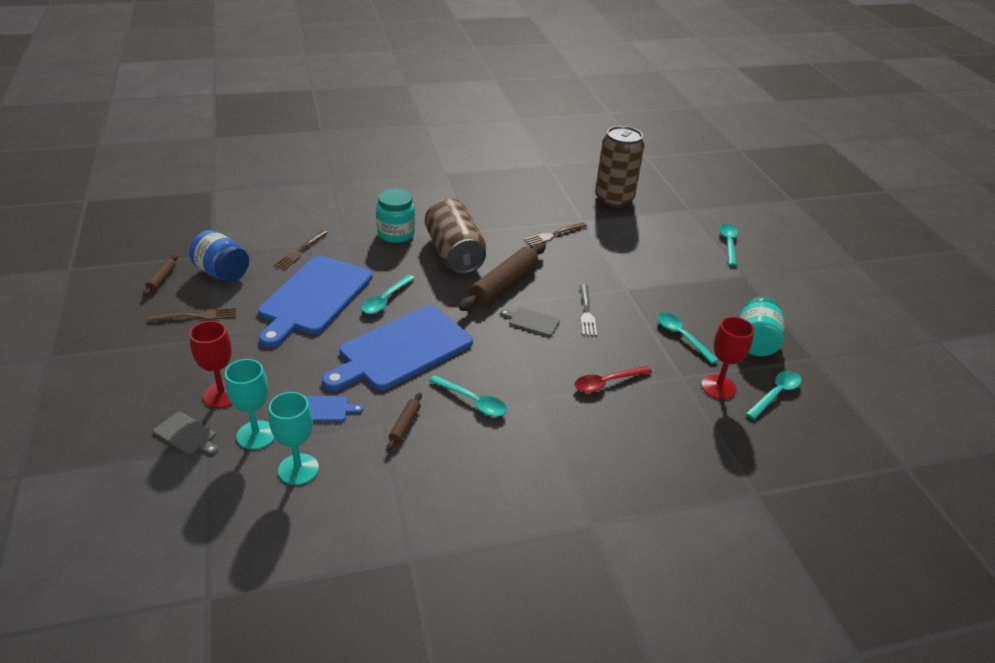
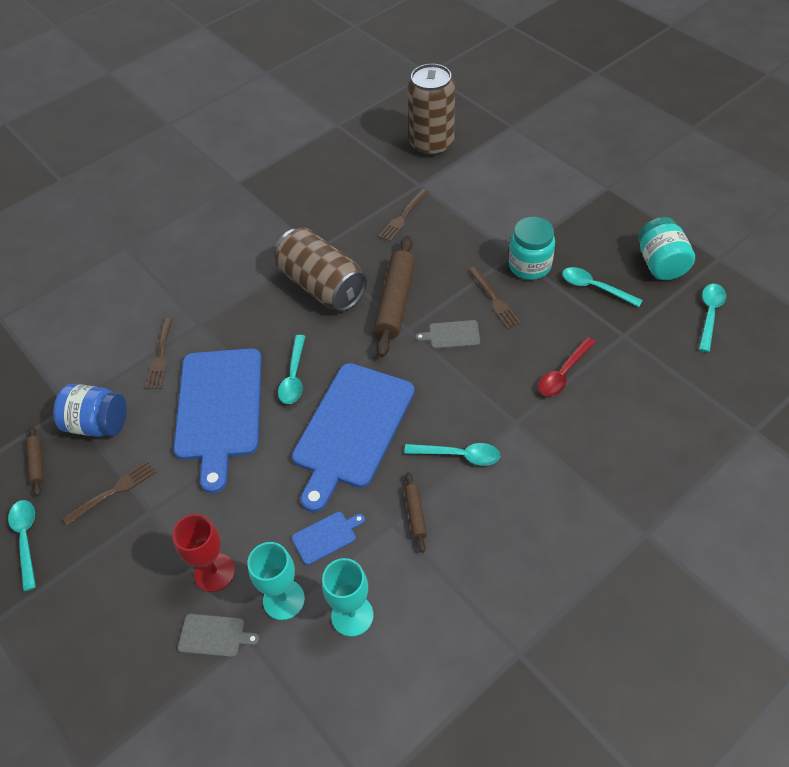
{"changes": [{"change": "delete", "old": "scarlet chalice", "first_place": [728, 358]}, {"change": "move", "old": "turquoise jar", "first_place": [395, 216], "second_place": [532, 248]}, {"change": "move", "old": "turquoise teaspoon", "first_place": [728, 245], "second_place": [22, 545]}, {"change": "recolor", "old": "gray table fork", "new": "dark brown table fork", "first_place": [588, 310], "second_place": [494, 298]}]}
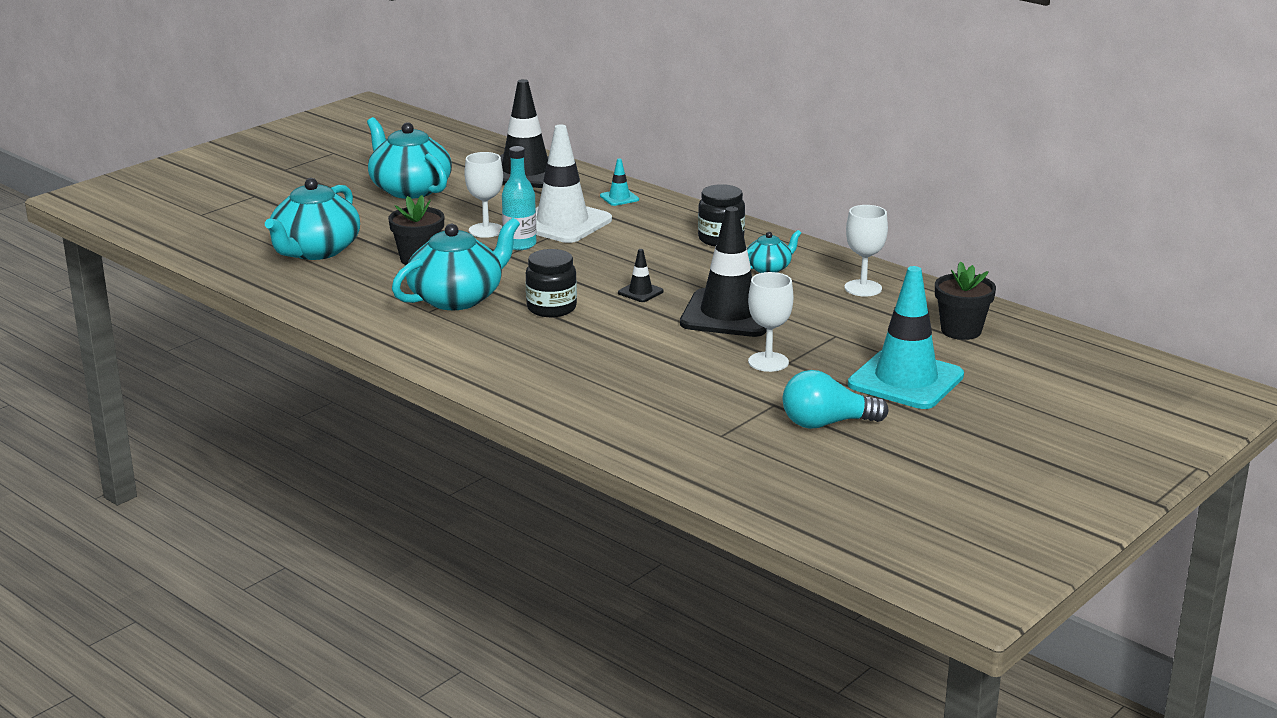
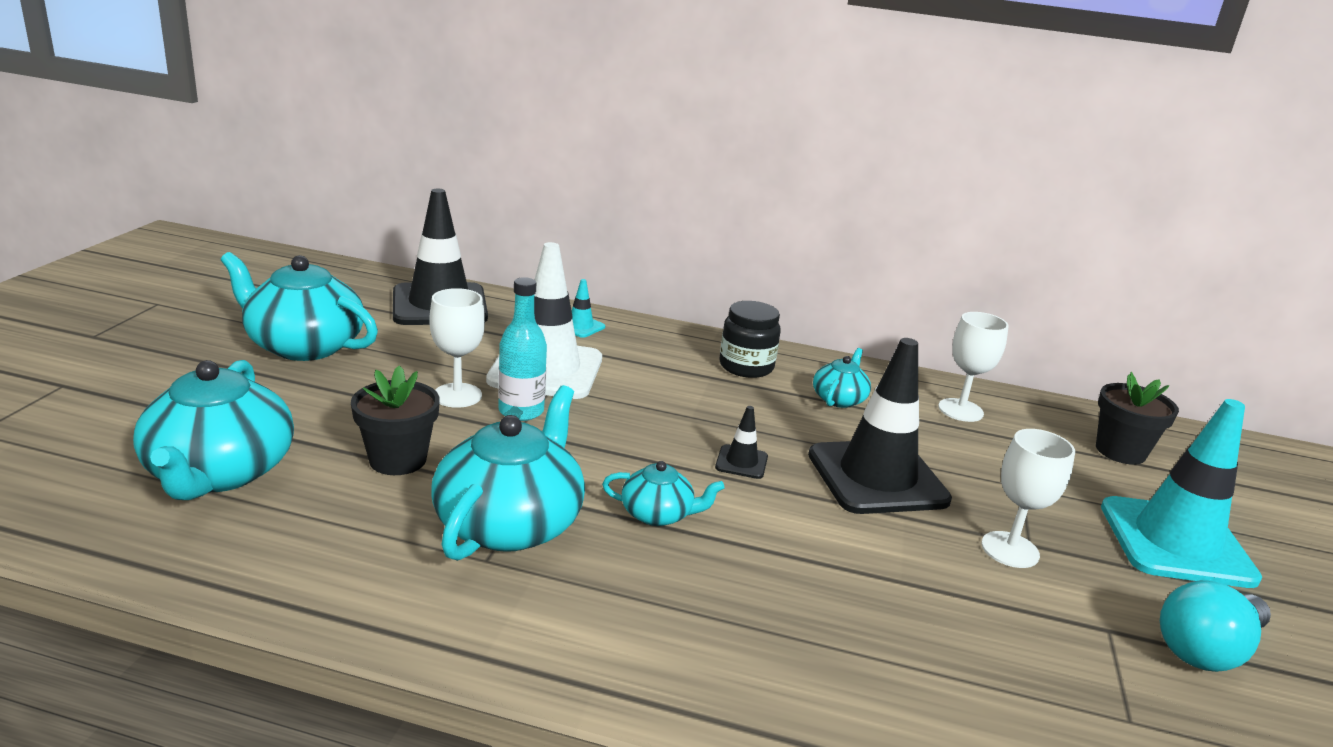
{"changes": [{"change": "replace", "old": "ebony jar", "new": "turquoise china teapot", "first_place": [551, 283], "second_place": [663, 493]}]}
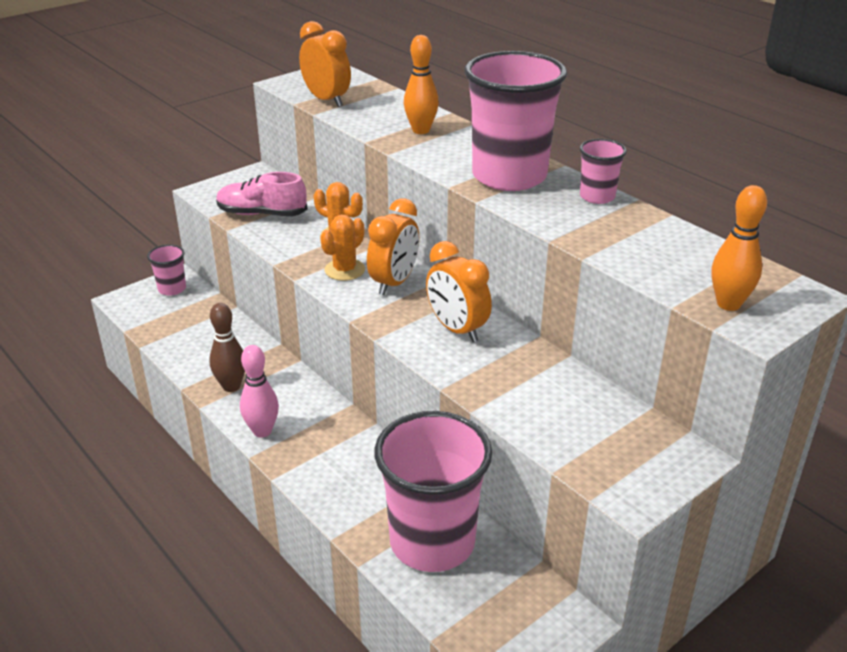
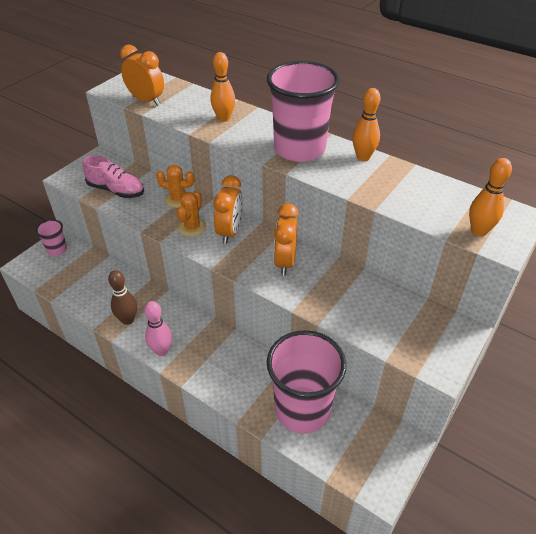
{"changes": [{"change": "replace", "old": "pink cup", "new": "orange-coloured skittle", "first_place": [603, 171], "second_place": [366, 124]}, {"change": "rotate", "old": "pink shoe", "first_place": [262, 194], "second_place": [113, 176], "degrees": -150}, {"change": "rotate", "old": "orange-coloured clock", "first_place": [459, 291], "second_place": [286, 239], "degrees": 60}]}
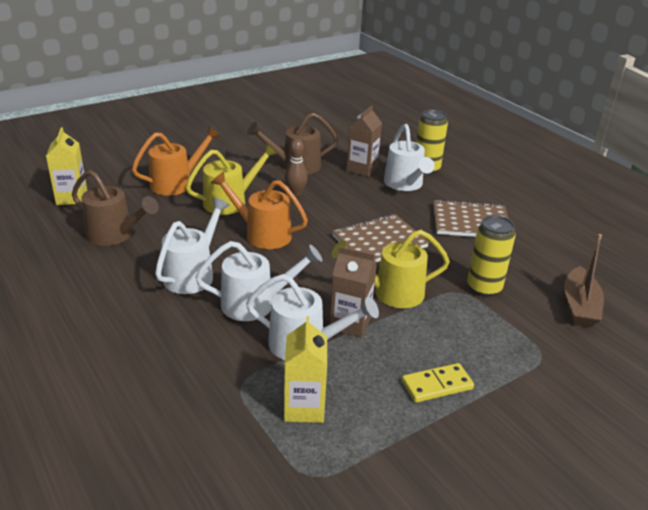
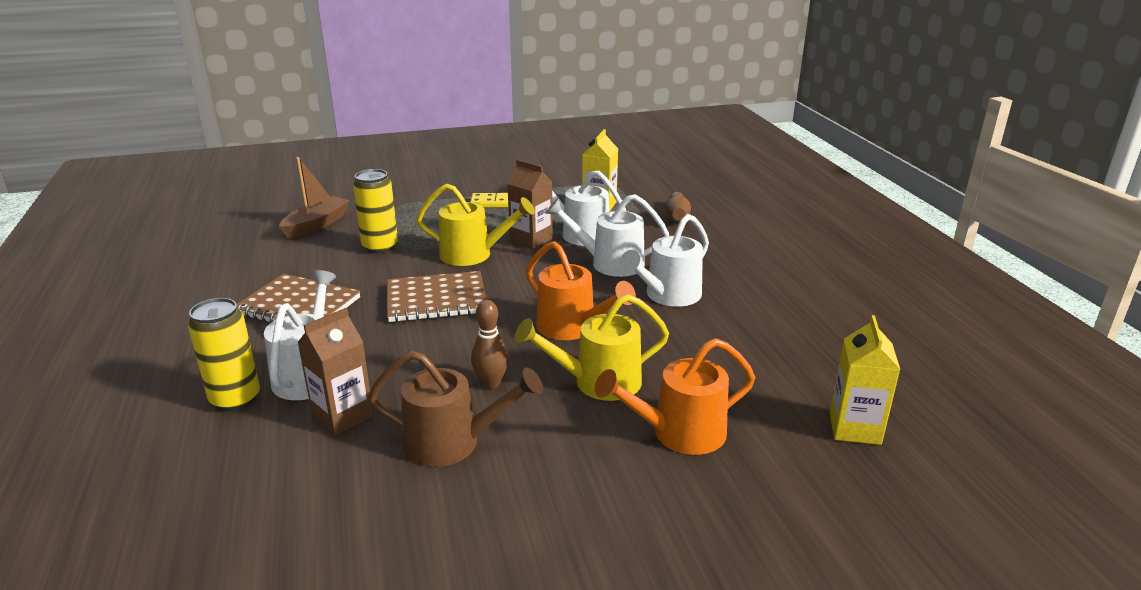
{"changes": [{"change": "delete", "old": "dark brown watering pot", "first_place": [115, 208]}, {"change": "insert", "new": "dark brown skittle", "second_place": [678, 207]}]}
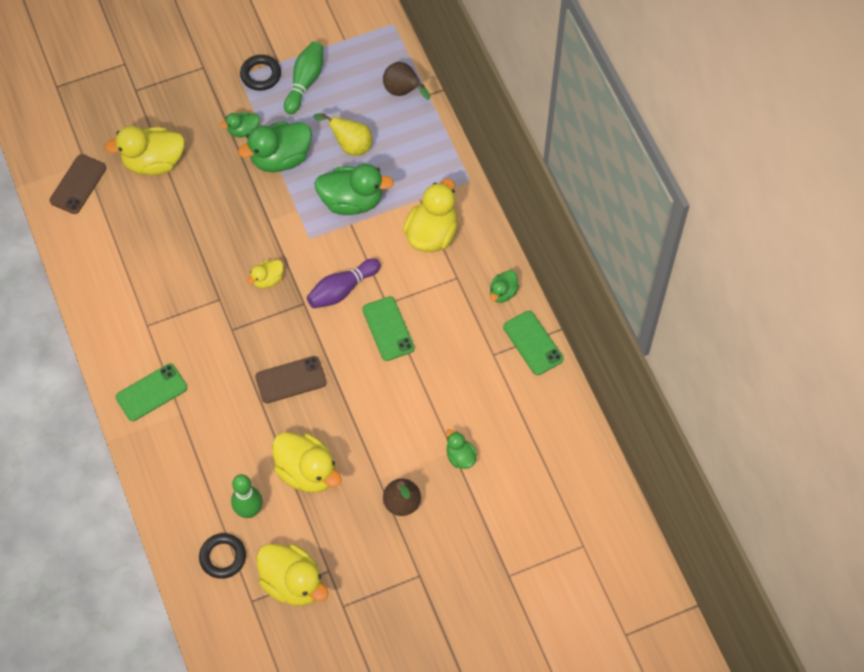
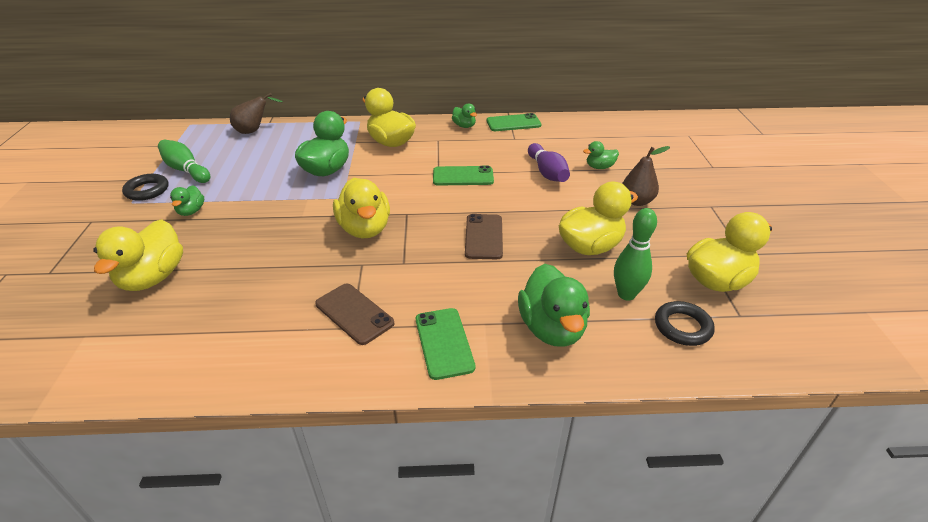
{"changes": [{"change": "delete", "old": "bright yellow toy pear", "first_place": [342, 134]}, {"change": "move", "old": "dark brown smartphone", "first_place": [78, 184], "second_place": [354, 314]}, {"change": "move", "old": "emerald duck", "first_place": [275, 146], "second_place": [554, 305]}, {"change": "move", "old": "purple skittle", "first_place": [344, 283], "second_place": [549, 162]}, {"change": "resize", "old": "bright yellow duck", "first_place": [265, 274], "second_place": [361, 208], "factor": 1.92}]}
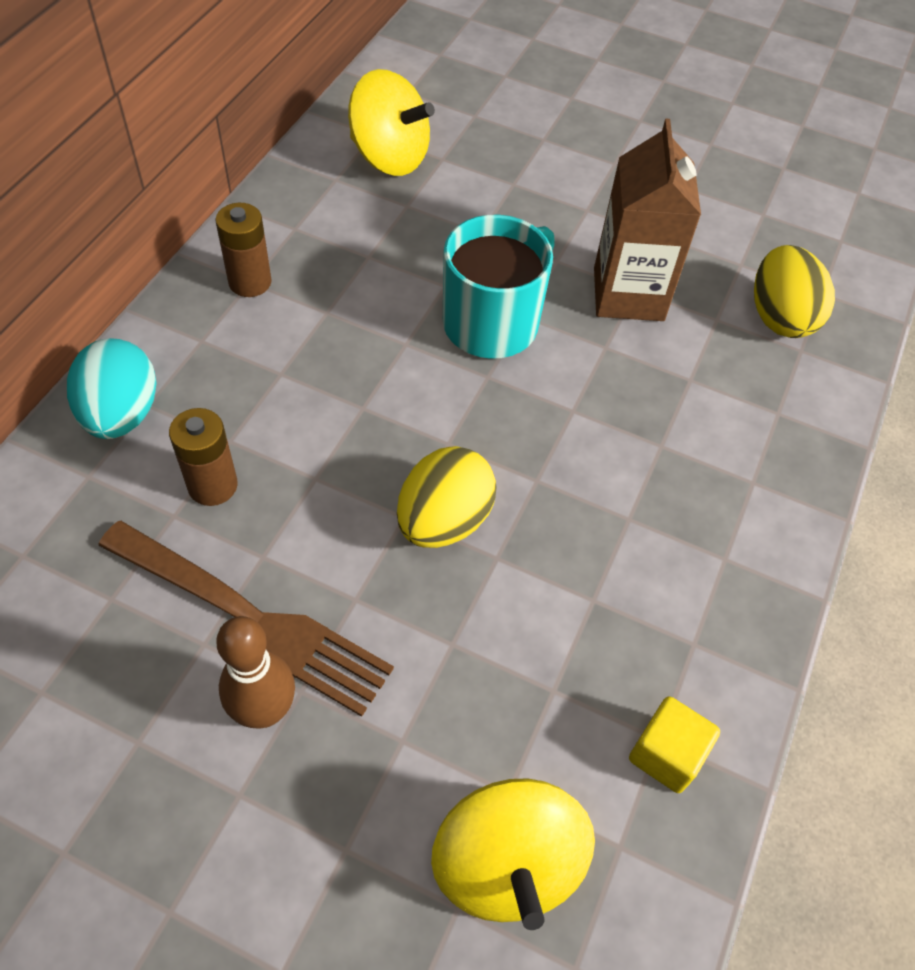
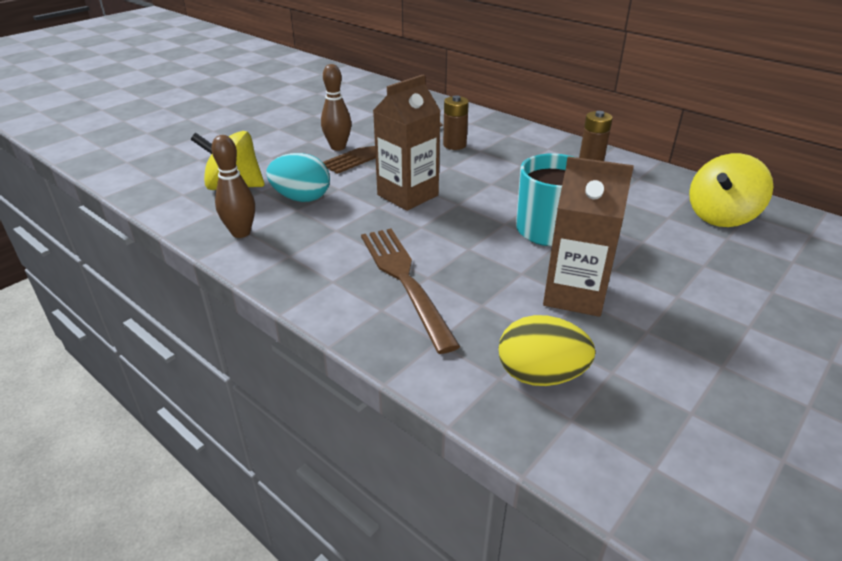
{"changes": [{"change": "insert", "new": "dark brown table fork", "second_place": [410, 291]}, {"change": "move", "old": "turquoise egg", "first_place": [112, 388], "second_place": [298, 177]}, {"change": "replace", "old": "bright yellow egg", "new": "dark brown juice carton", "first_place": [447, 497], "second_place": [406, 142]}, {"change": "replace", "old": "bright yellow cube", "new": "dark brown skittle", "first_place": [674, 744], "second_place": [233, 186]}]}
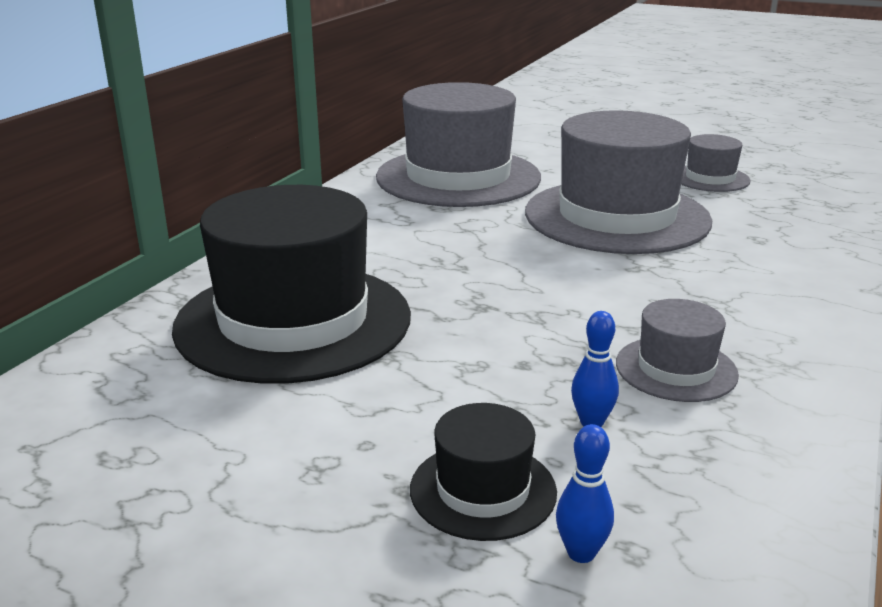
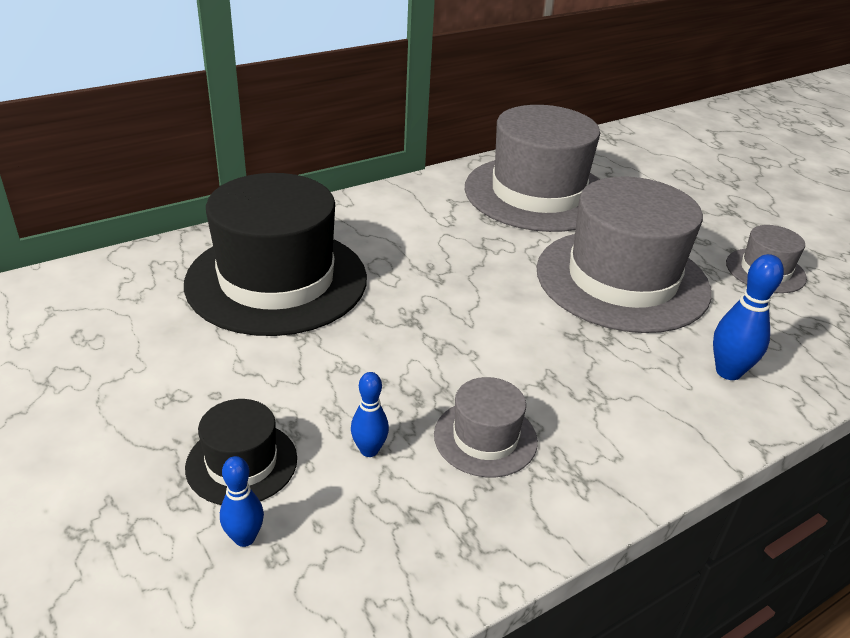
{"changes": [{"change": "insert", "new": "royal blue skittle", "second_place": [748, 317]}]}
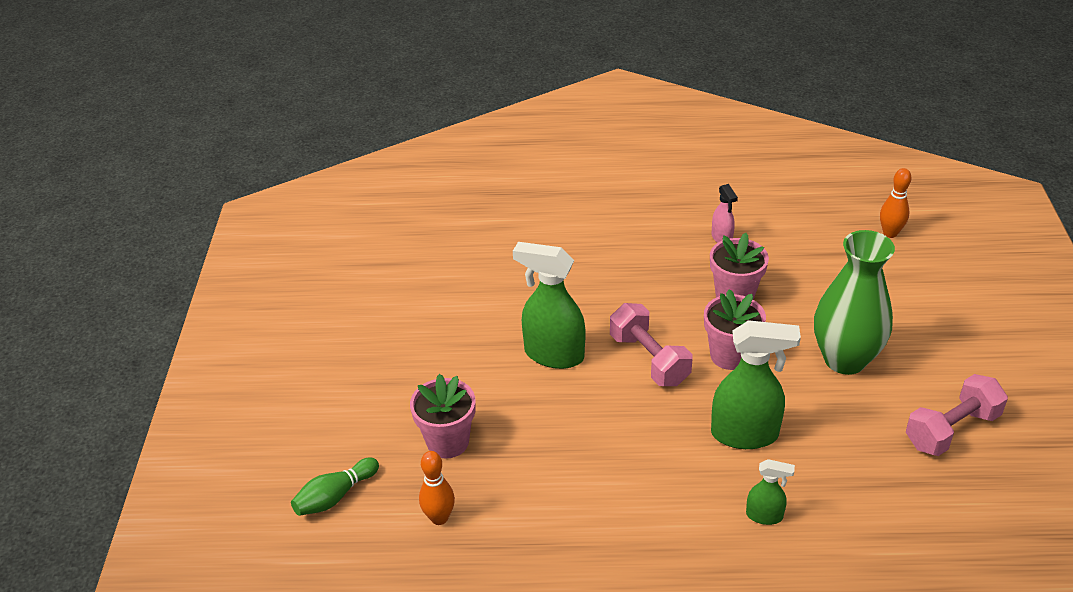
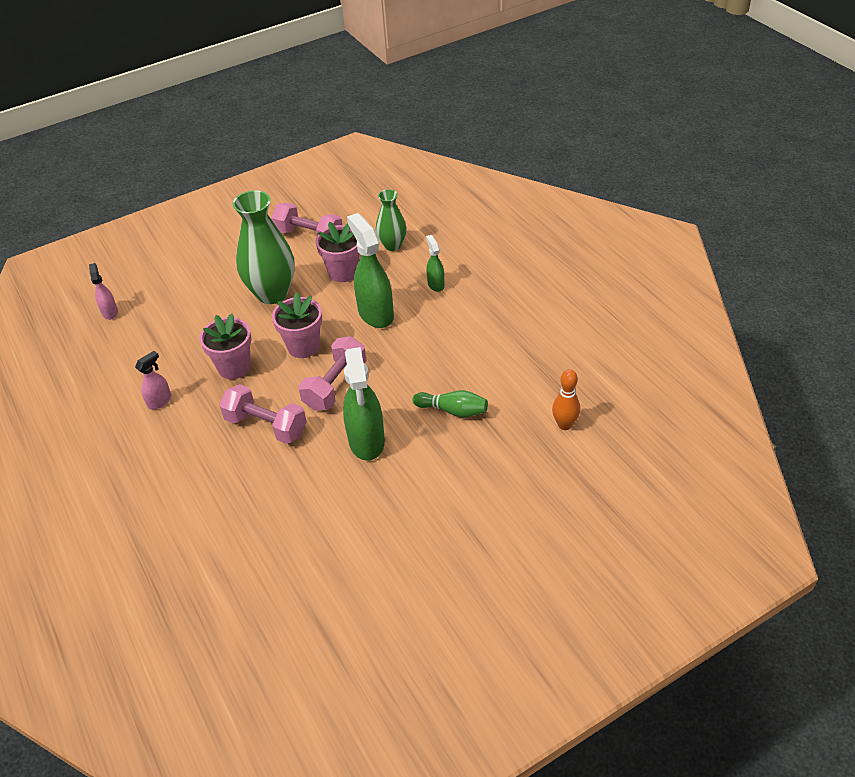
{"changes": [{"change": "insert", "new": "pink dumbbell", "second_place": [263, 414]}, {"change": "insert", "new": "emerald flower vase", "second_place": [391, 220]}, {"change": "move", "old": "emerald skittle", "first_place": [335, 487], "second_place": [450, 403]}, {"change": "move", "old": "pink flower pot", "first_place": [443, 416], "second_place": [337, 252]}, {"change": "replace", "old": "orange-coloured skittle", "new": "pink spray cleaner", "first_place": [895, 203], "second_place": [103, 291]}]}
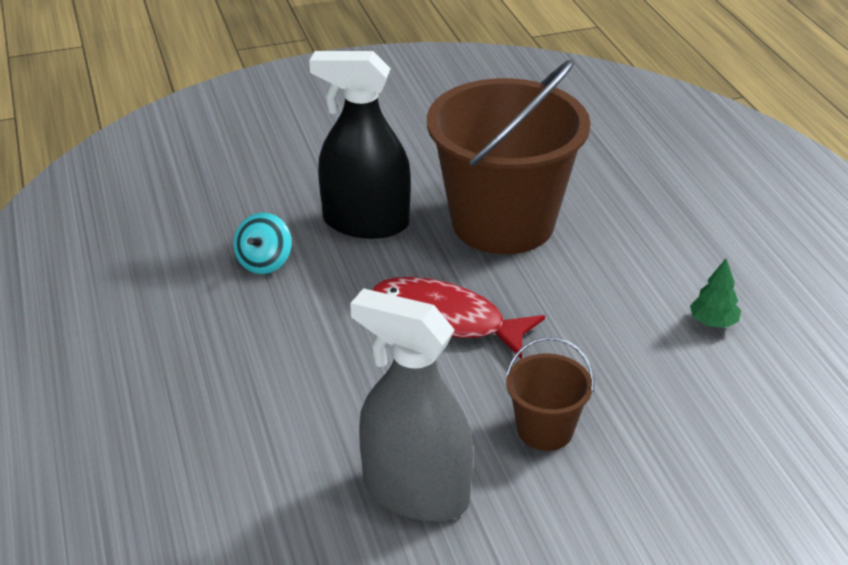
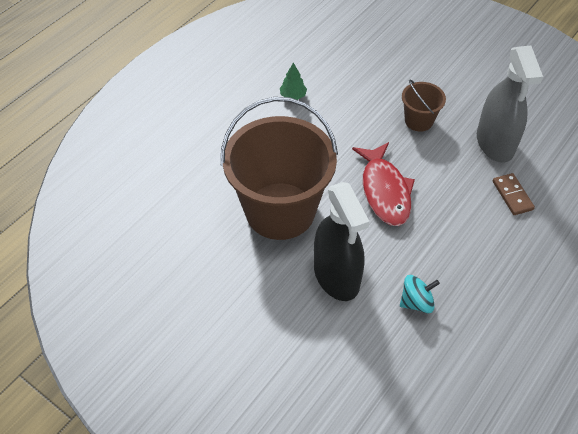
{"changes": [{"change": "insert", "new": "dark brown domino piece", "second_place": [514, 194]}]}
